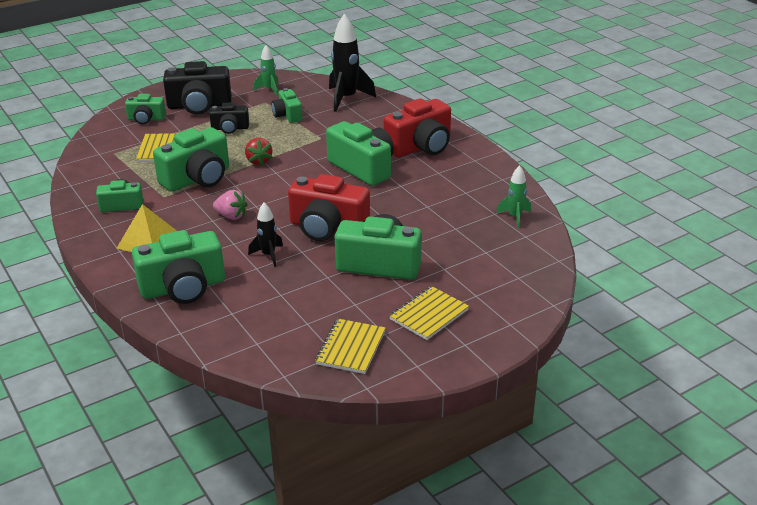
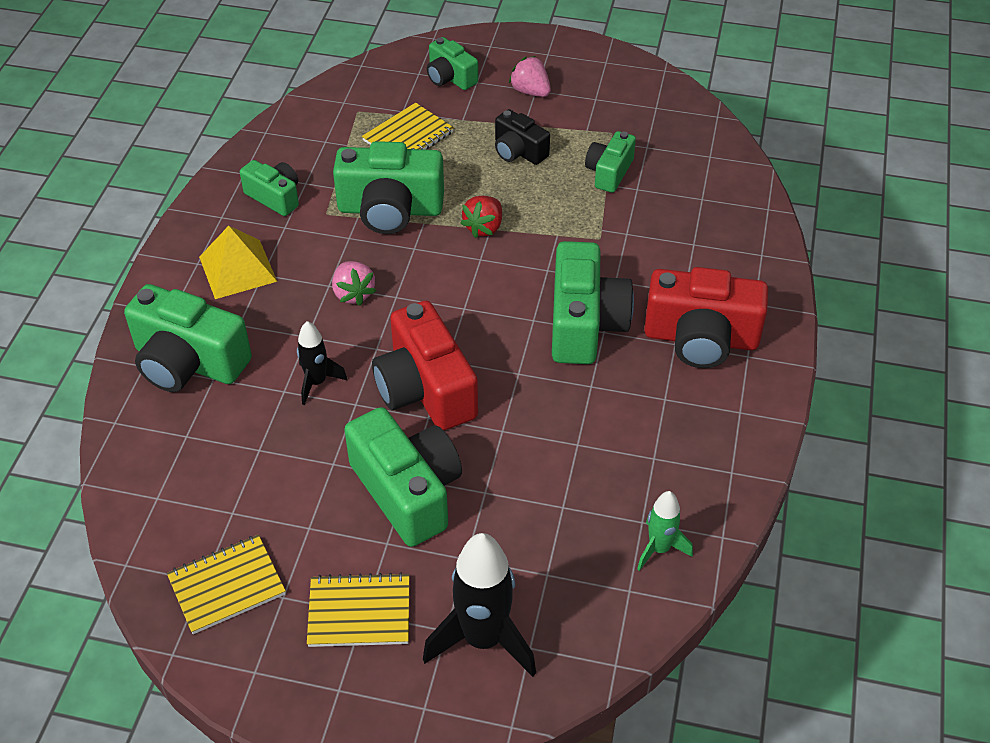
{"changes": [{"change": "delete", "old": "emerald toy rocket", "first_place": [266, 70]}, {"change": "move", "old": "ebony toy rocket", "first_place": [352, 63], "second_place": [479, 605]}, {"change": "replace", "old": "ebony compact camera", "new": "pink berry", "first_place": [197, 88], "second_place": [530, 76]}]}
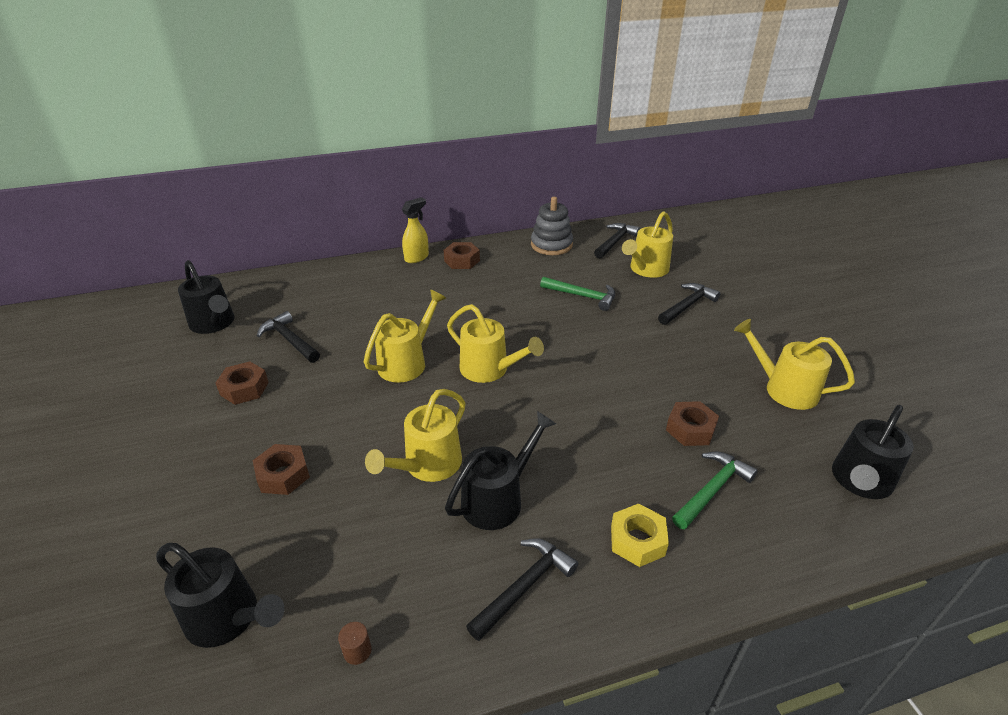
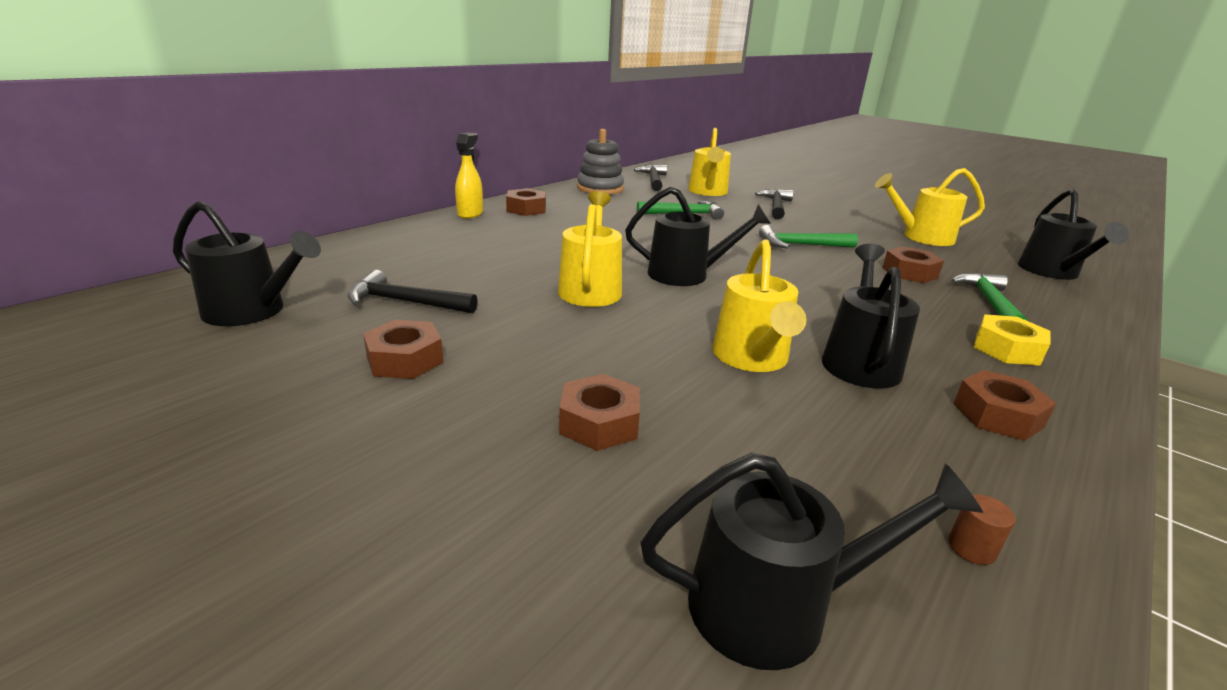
{"changes": [{"change": "insert", "new": "emerald carpenter's hammer", "second_place": [808, 237]}, {"change": "replace", "old": "ebony carpenter's hammer", "new": "dark brown hex nut", "first_place": [522, 589], "second_place": [1005, 405]}, {"change": "recolor", "old": "bright yellow watering pot", "new": "ebony watering pot", "first_place": [495, 343], "second_place": [698, 236]}]}
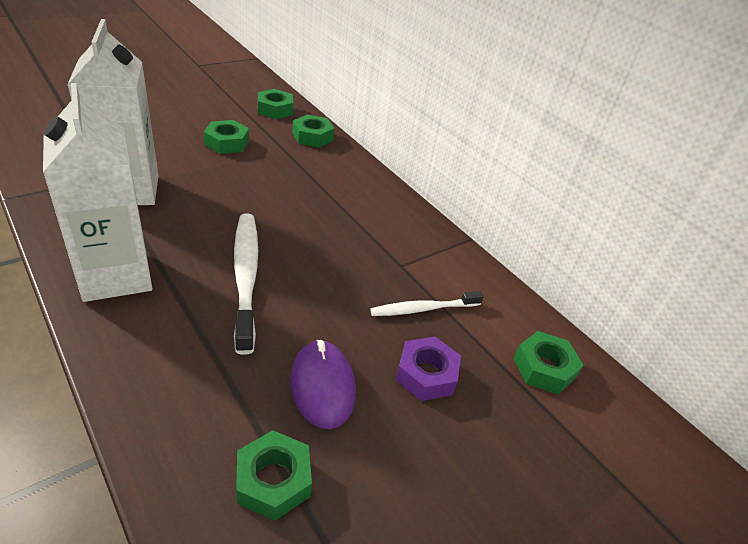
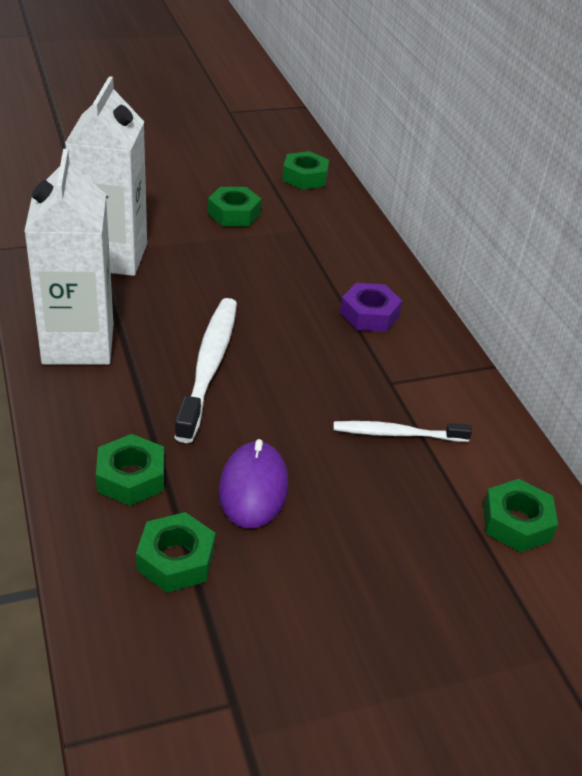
{"changes": [{"change": "move", "old": "emerald hex nut", "first_place": [313, 131], "second_place": [130, 470]}, {"change": "move", "old": "purple hex nut", "first_place": [428, 369], "second_place": [371, 307]}]}
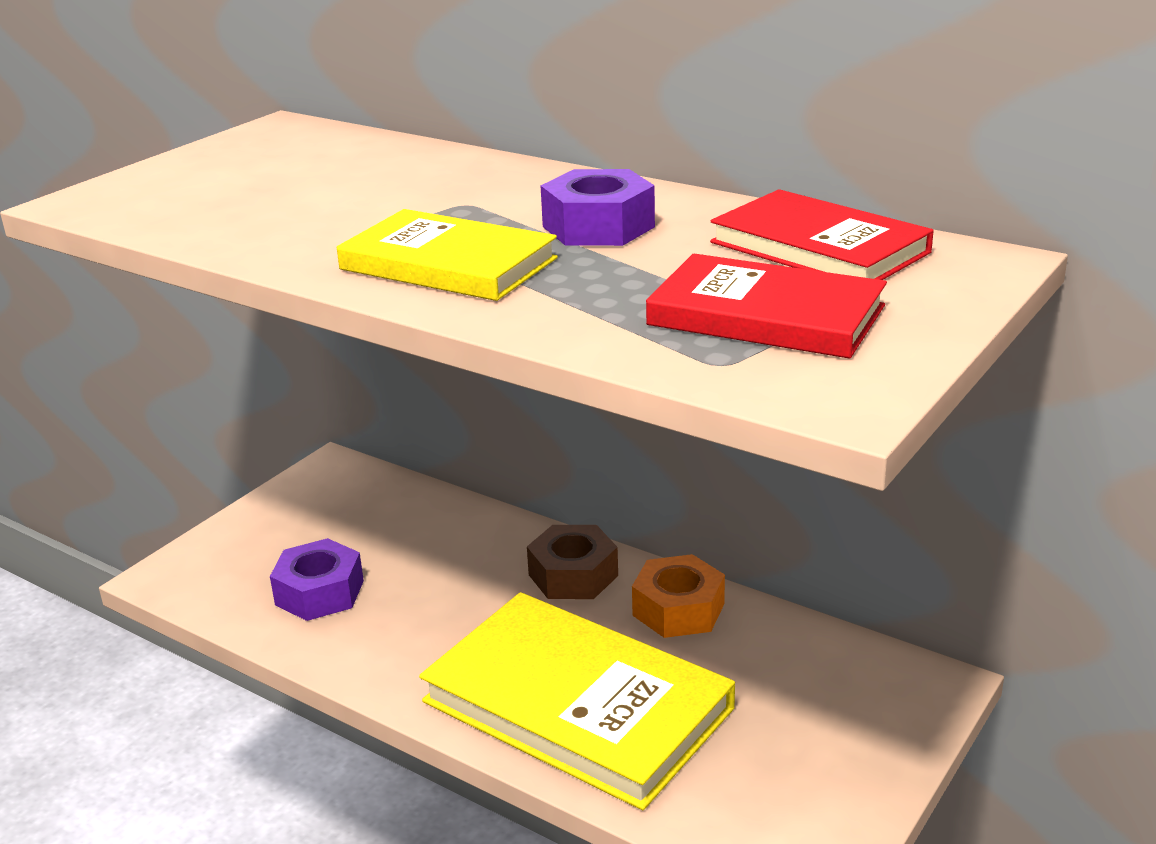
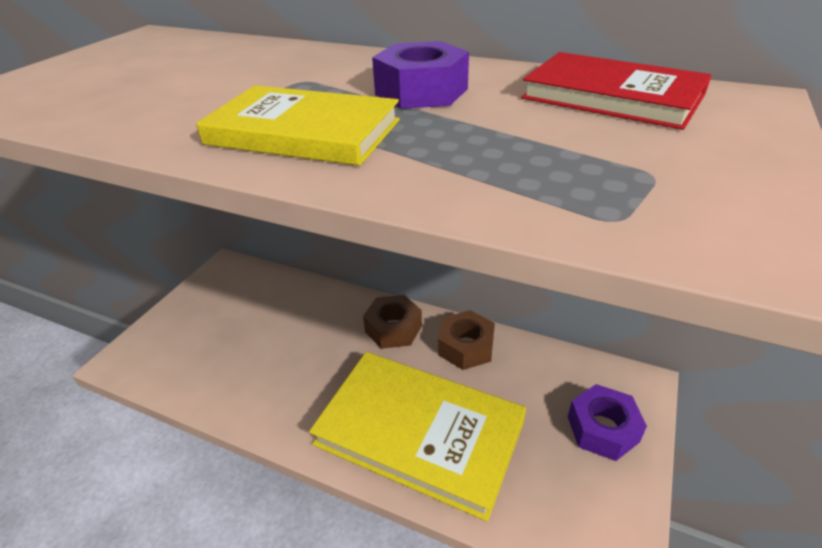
{"changes": [{"change": "delete", "old": "scarlet hardcover", "first_place": [766, 306]}, {"change": "move", "old": "purple hex nut", "first_place": [317, 579], "second_place": [607, 422]}, {"change": "recolor", "old": "orange-coloured hex nut", "new": "dark brown hex nut", "first_place": [678, 596], "second_place": [466, 340]}]}
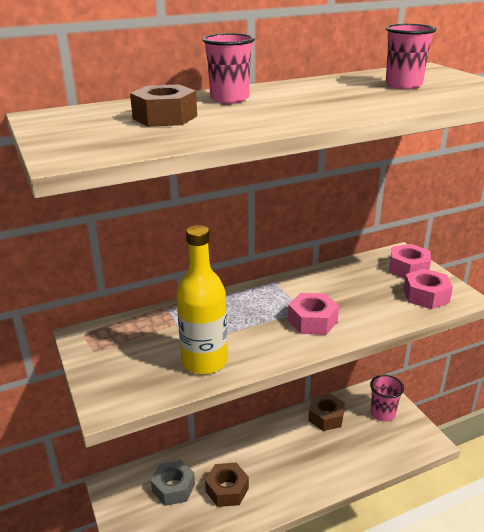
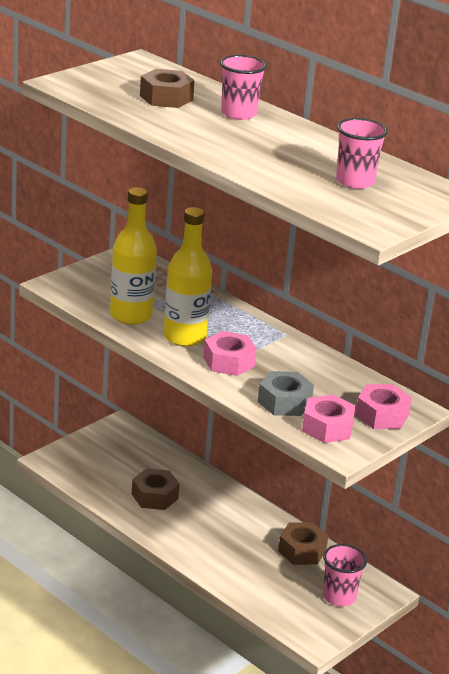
{"changes": [{"change": "insert", "new": "bright yellow drink bottle", "second_place": [187, 277]}, {"change": "move", "old": "gray hex nut", "first_place": [173, 483], "second_place": [286, 393]}]}
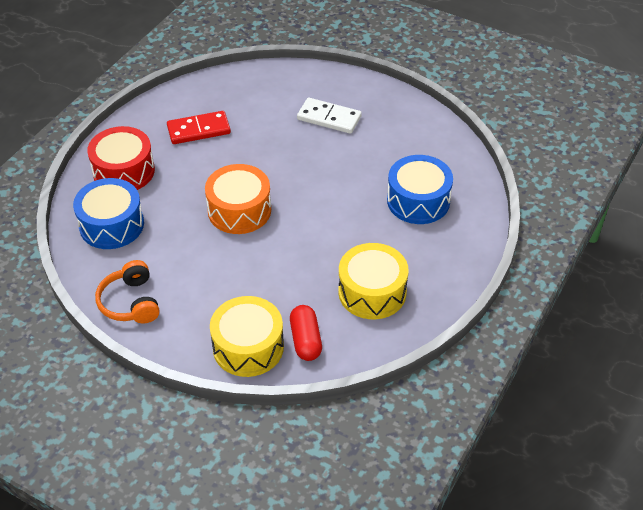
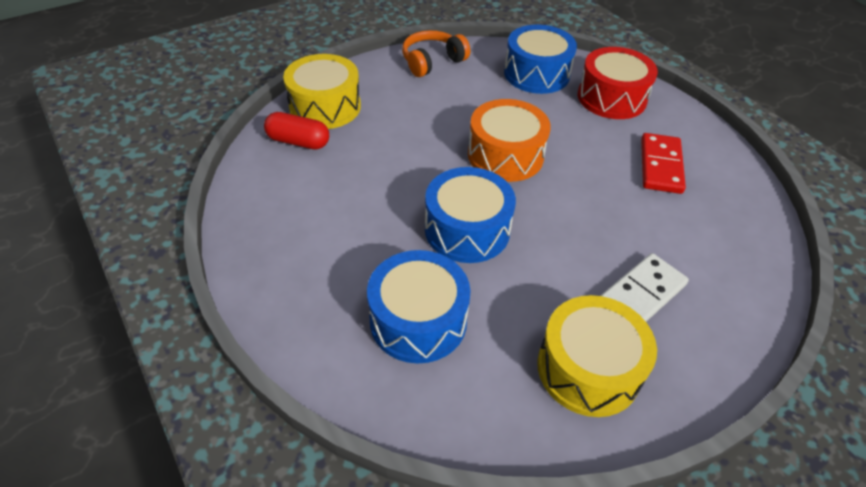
{"changes": [{"change": "insert", "new": "royal blue toy drum", "second_place": [470, 215]}, {"change": "move", "old": "bright yellow toy drum", "first_place": [374, 281], "second_place": [597, 356]}, {"change": "rotate", "old": "orange-coloured over-ear headphones", "first_place": [127, 291], "second_place": [436, 53], "degrees": -45}]}
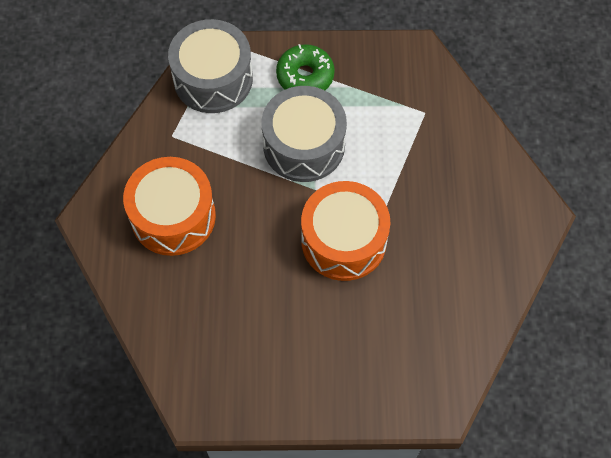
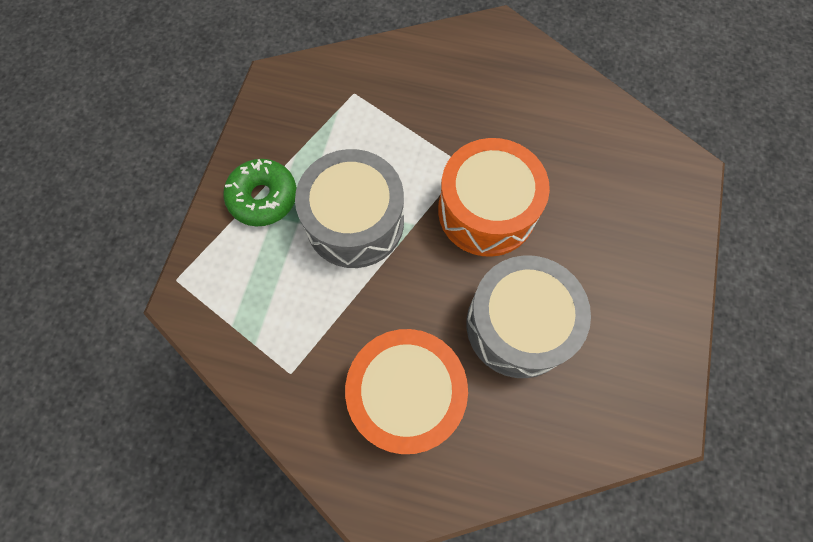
{"changes": [{"change": "move", "old": "gray toy drum", "first_place": [210, 66], "second_place": [528, 316]}]}
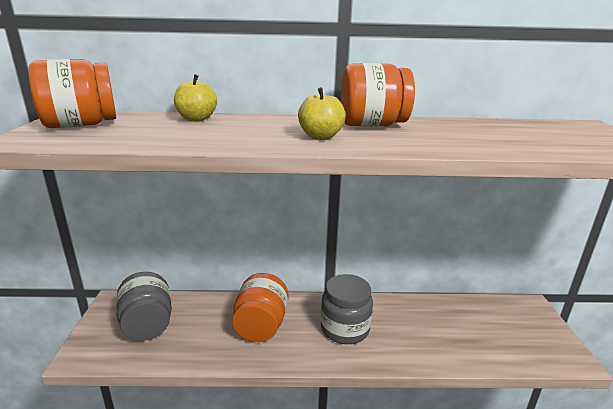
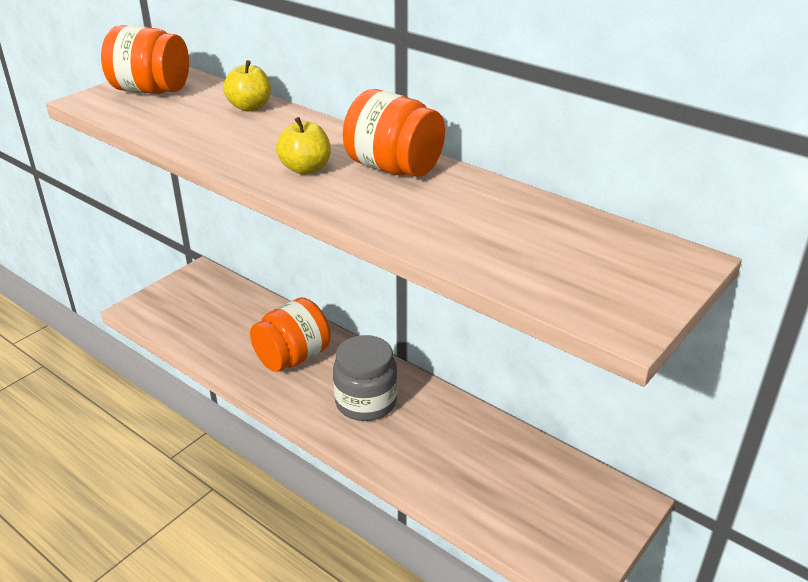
{"changes": [{"change": "delete", "old": "gray jar", "first_place": [144, 306]}]}
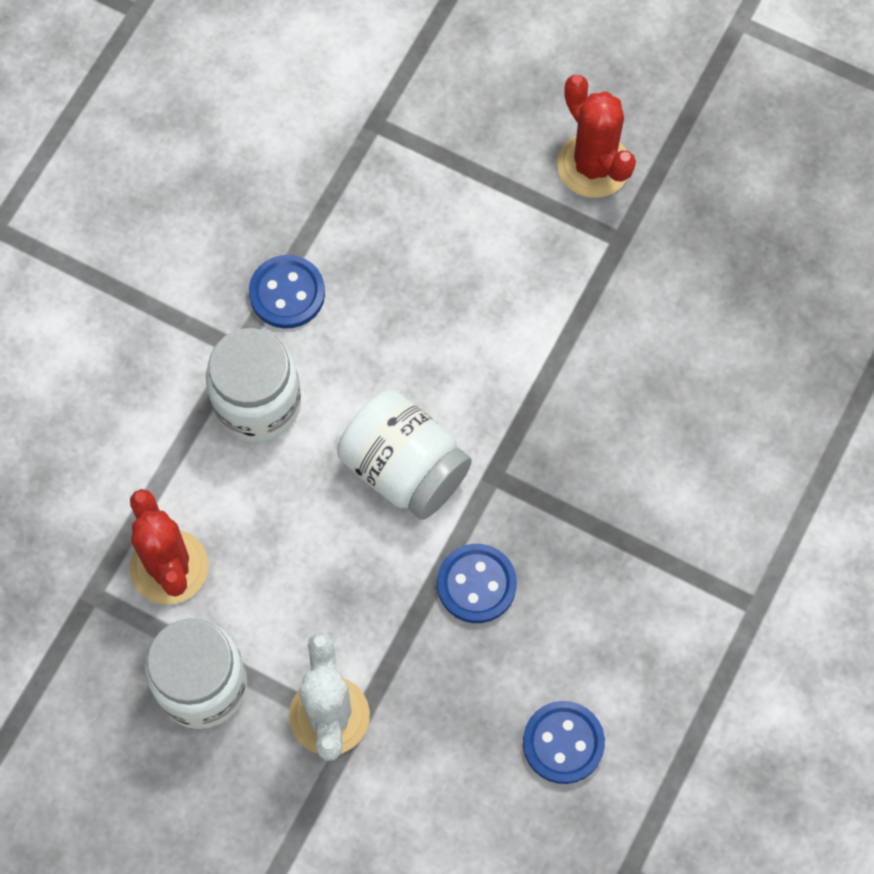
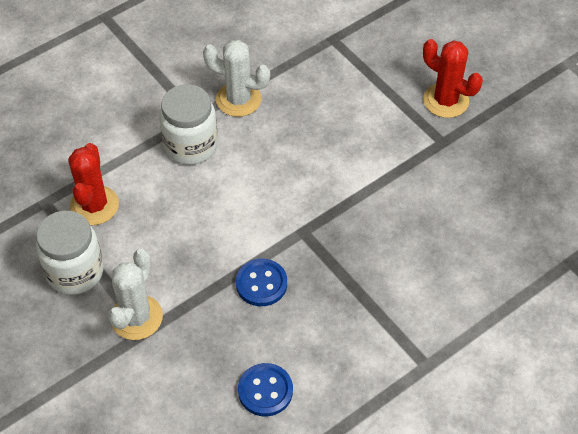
{"changes": [{"change": "delete", "old": "pure white jar", "first_place": [404, 454]}, {"change": "replace", "old": "royal blue button", "new": "pure white prickly plant", "first_place": [287, 292], "second_place": [236, 78]}, {"change": "rotate", "old": "scarlet prickly plant", "first_place": [596, 136], "second_place": [453, 78], "degrees": -45}]}
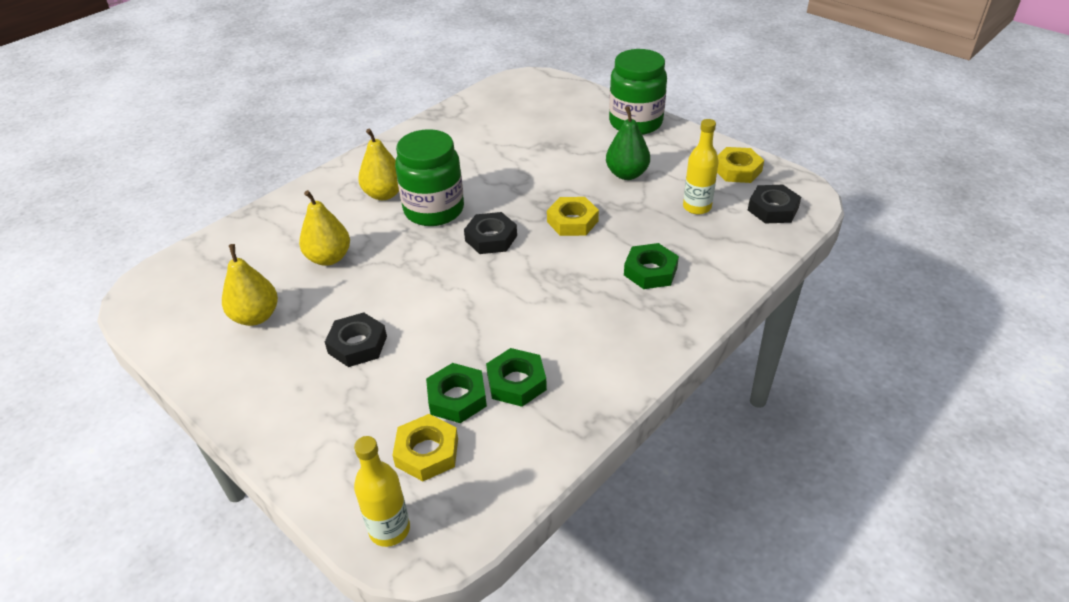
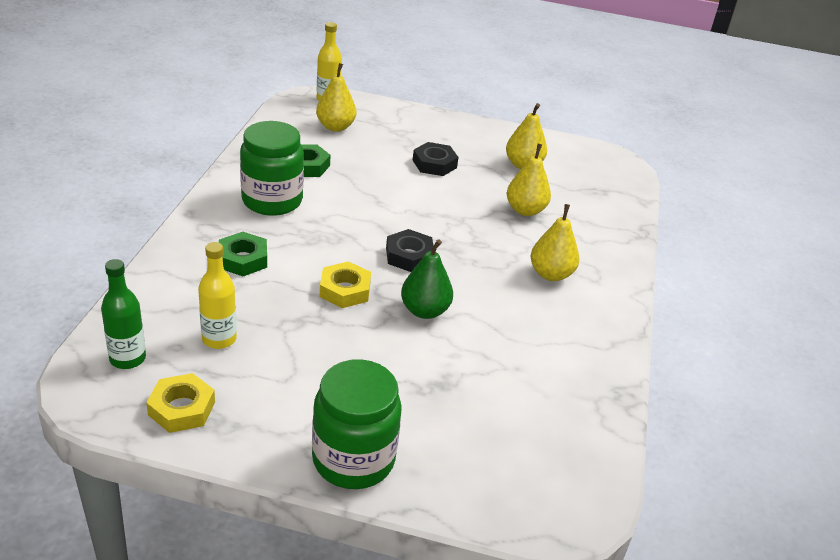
{"changes": [{"change": "delete", "old": "emerald hex nut", "first_place": [456, 393]}, {"change": "move", "old": "emerald jar", "first_place": [429, 177], "second_place": [272, 168]}, {"change": "move", "old": "emerald toy pear", "first_place": [628, 143], "second_place": [427, 279]}, {"change": "replace", "old": "bright yellow hex nut", "new": "bright yellow toy pear", "first_place": [425, 447], "second_place": [336, 97]}, {"change": "replace", "old": "ebony hex nut", "new": "emerald drink bottle", "first_place": [774, 204], "second_place": [123, 314]}]}
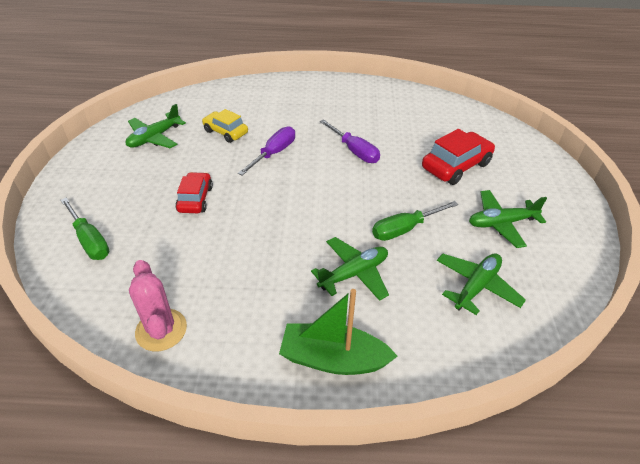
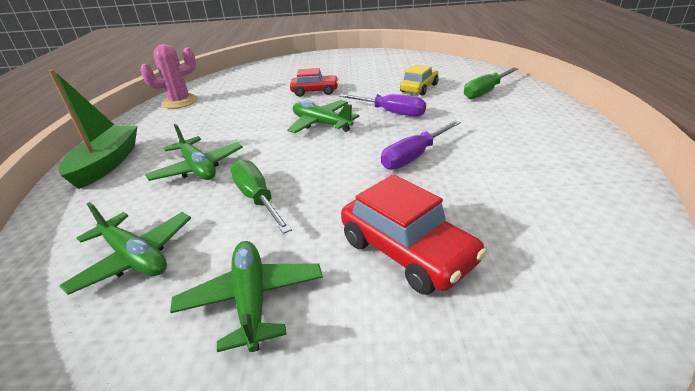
{"changes": [{"change": "move", "old": "emerald screwdriver", "first_place": [84, 229], "second_place": [491, 83]}, {"change": "move", "old": "emerald aeroplane", "first_place": [156, 126], "second_place": [323, 117]}]}
